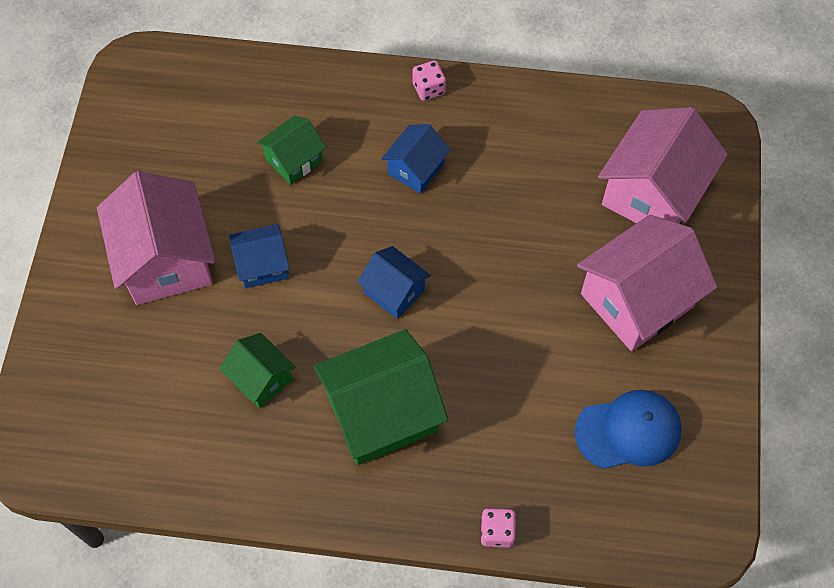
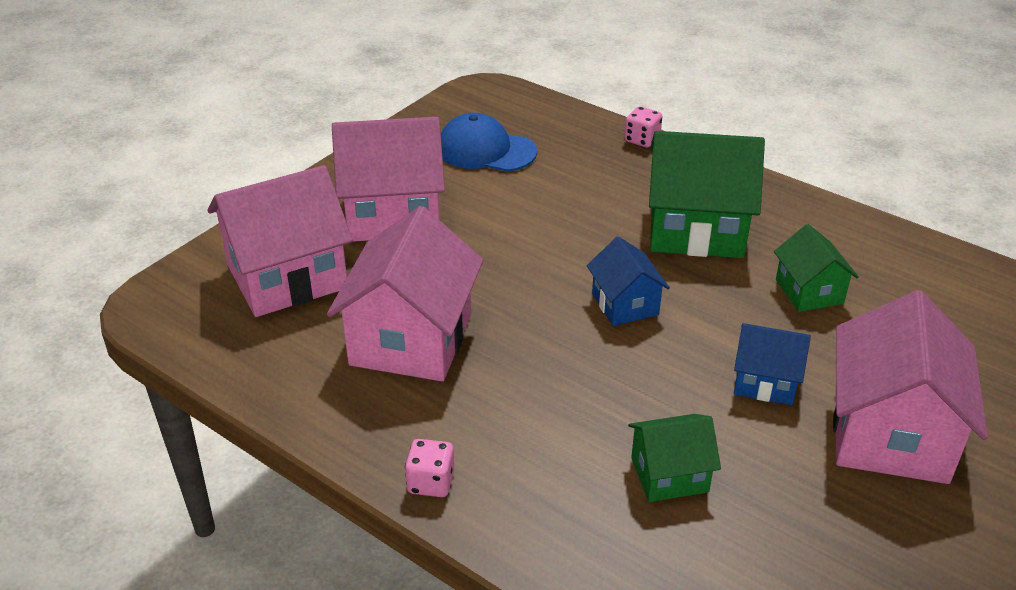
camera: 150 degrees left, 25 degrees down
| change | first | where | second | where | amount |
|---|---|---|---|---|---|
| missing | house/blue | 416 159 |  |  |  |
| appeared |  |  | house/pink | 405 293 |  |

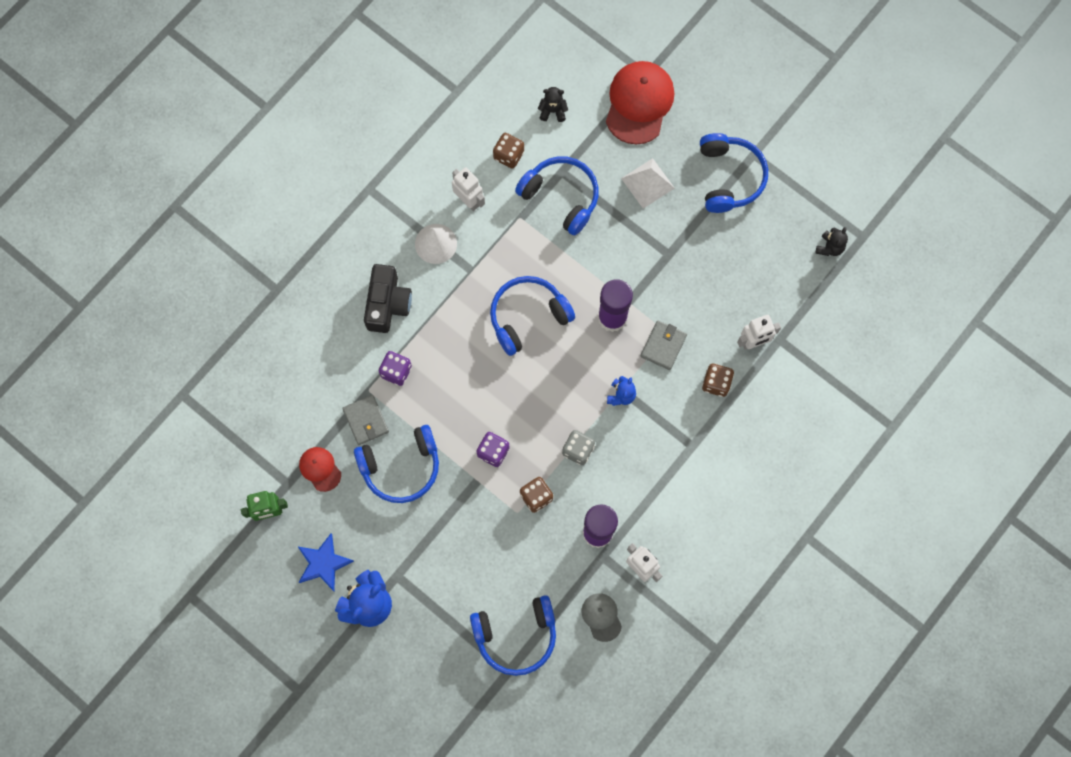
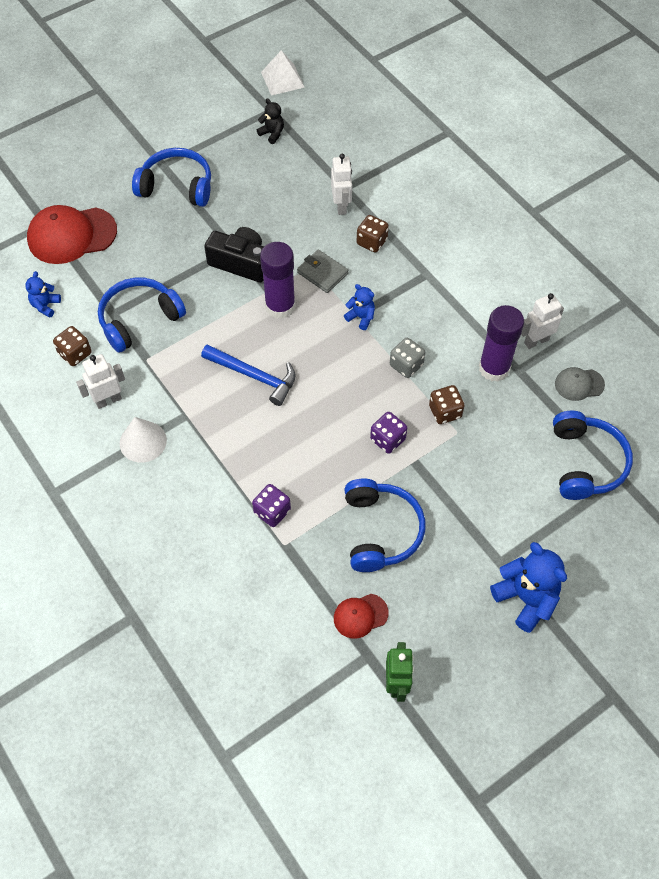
camera: 75 degrees left, 15 degrees down
| change | first | where | second | where | amount |
|---|---|---|---|---|---|
| missing | star shape/blue | 325 562 |  |  |  |
| missing | card wallet/grey | 365 420 |  |  |  |
| relocated | camera/jet-black | 388 298 |  | 234 254 |  |
| exchanged | headset/blue | 532 316 | carpenter's hammer/blue | 248 375 |  |
| colour | stuffed bear/jet-black | 553 104 | stuffed bear/blue | 43 294 |  |
| spun | cap/crimson | 640 102 |  | 72 234 | 45 degrees counterclockwise |
| relocated | pyramid shape/pure white | 648 183 |  | 283 73 |  |

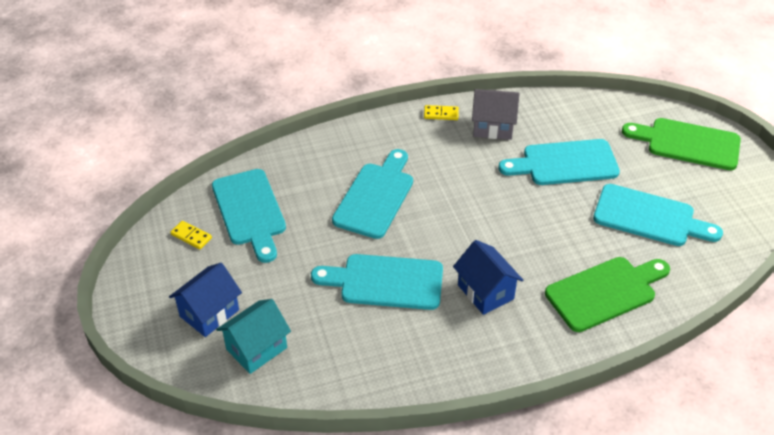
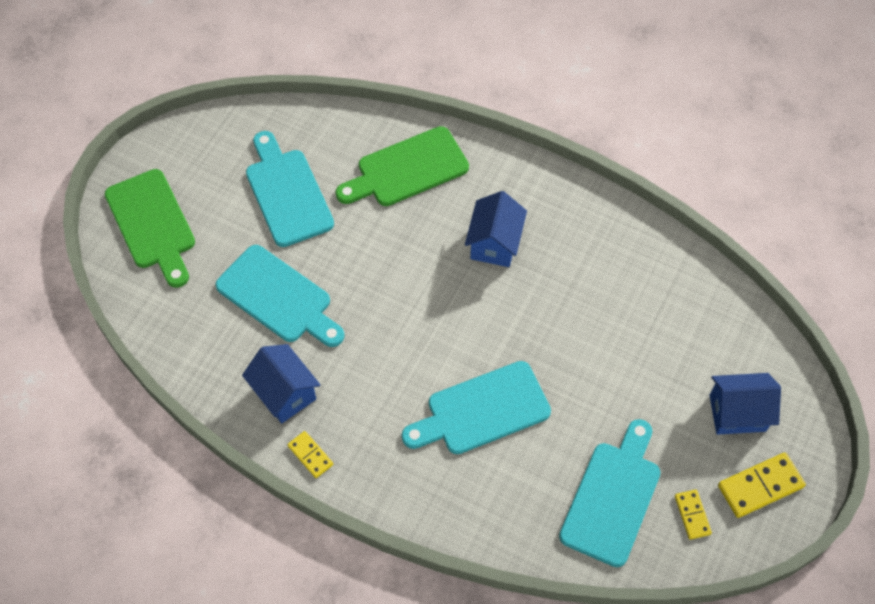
camera: 135 degrees left, 15 degrees up
| change | first | where | second | where | amount |
|---|---|---|---|---|---|
| missing | house/turquoise | 253 336 |  |  |  |
| missing | chopping board/turquoise | 377 282 |  |  |  |
| colour | house/grey | 496 114 | house/blue | 281 383 |  |
| spun | chopping board/leaf-green | 607 294 |  | 402 166 | 45 degrees counterclockwise |
| appeared |  |  | domino piece/bright yellow | 762 485 |  |

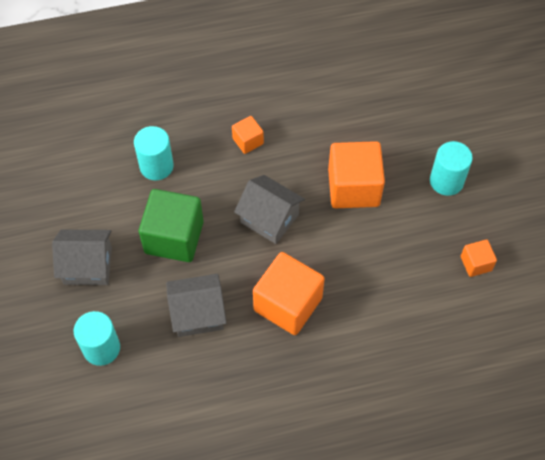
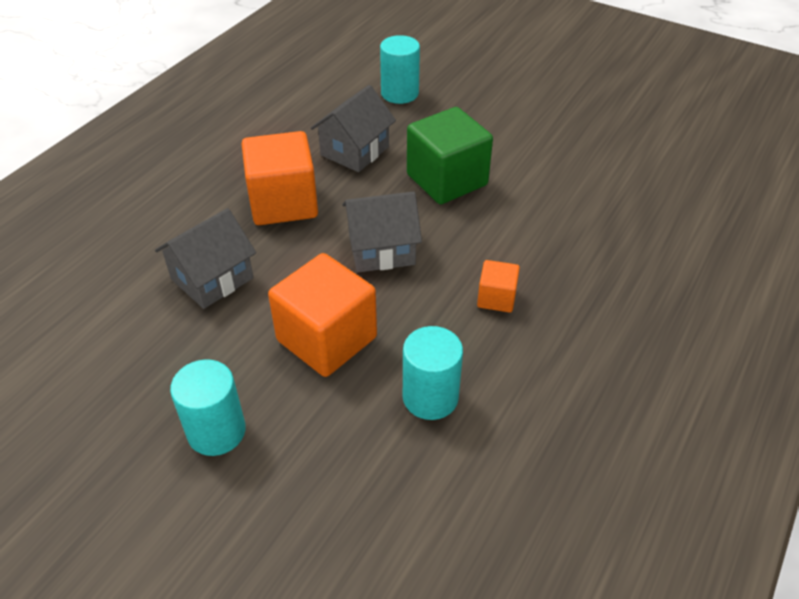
camera: 135 degrees right, 15 degrees down
| change | first | where | second | where | amount |
|---|---|---|---|---|---|
| relocated | house/grey | 82 257 |  | 205 258 |  |
| relocated | cylinder/turquoise | 154 153 |  | 433 373 |  |
| missing | cube/orange-coloured | 479 258 |  |  |  |

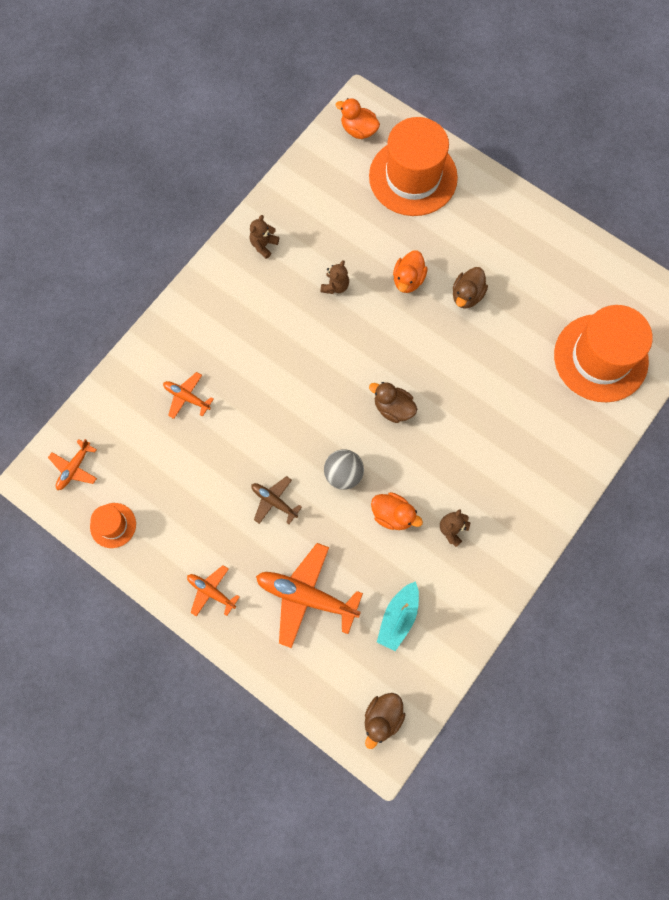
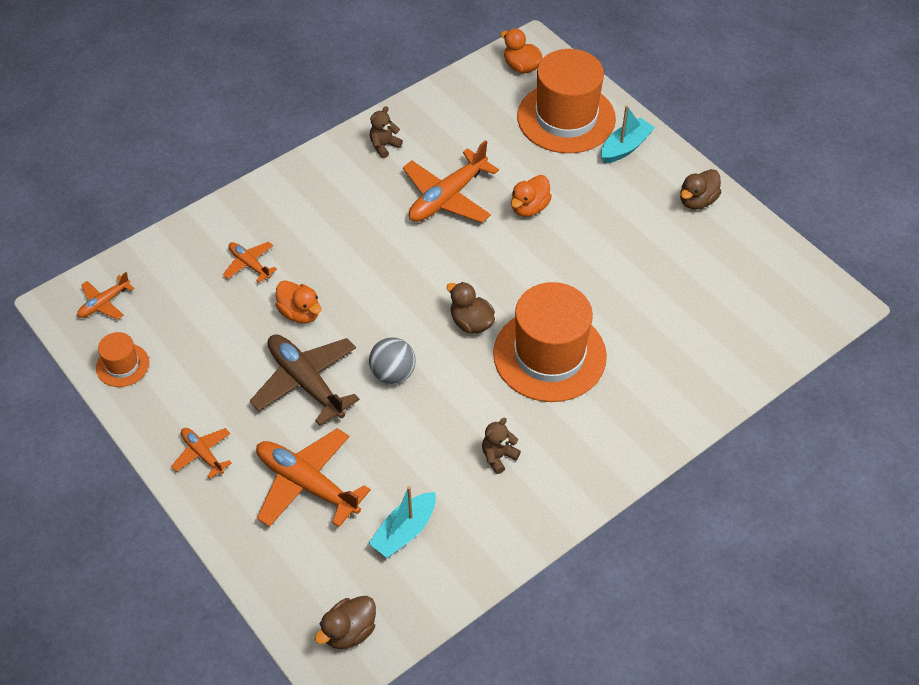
camera: 15 degrees right, 20 degrees down
| change | first | where | second | where | amount |
|---|---|---|---|---|---|
| size | toy plane/dark brown | 276 500 |  | 305 380 | x1.87 |
| exchanged | stuffed bear/dark brown | 334 277 | toy plane/orange-coloured | 451 181 |  |
| relocated | rubber duck/orange-coloured | 397 511 |  | 298 301 |  |
| relocated | rubber duck/dark brown | 470 288 |  | 700 189 |  |
| relocated | tall hat/orange-coloured | 603 353 |  | 550 342 |  |
| appeared |  |  | sailboat/turquoise | 628 134 |  |

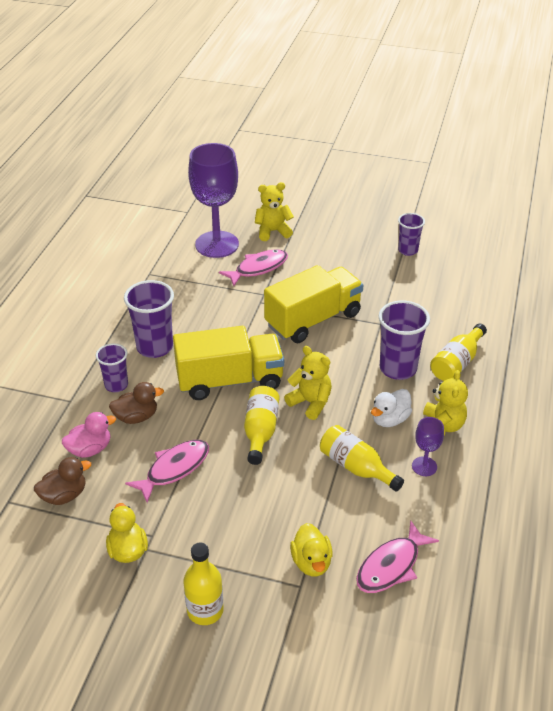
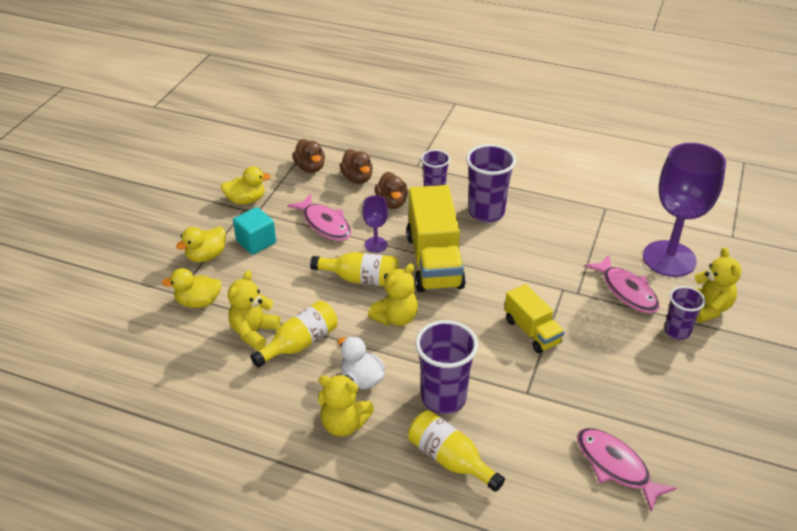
camera: 95 degrees right, 0 degrees up
| change | first | where | second | where | amount |
|---|---|---|---|---|---|
| colour | rubber duck/pink | 89 435 | rubber duck/dark brown | 356 166 |  |
| missing | flask/bright yellow | 204 583 |  |  |  |
| size | toy truck/bright yellow | 313 304 |  | 534 318 | x0.57 |
| relocated | fish figure/pink | 397 556 |  | 626 470 |  |
| relocated | tumbler/violet | 411 234 |  | 685 313 |  |
| relocated | chalice/violet | 428 446 |  | 375 224 |  |
| appeared |  |  | rubber duck/bright yellow | 201 244 |  |
| appeared |  |  | stuffed bear/bright yellow | 254 310 |  |
| appeared |  |  | cube/turquoise | 254 231 |  |

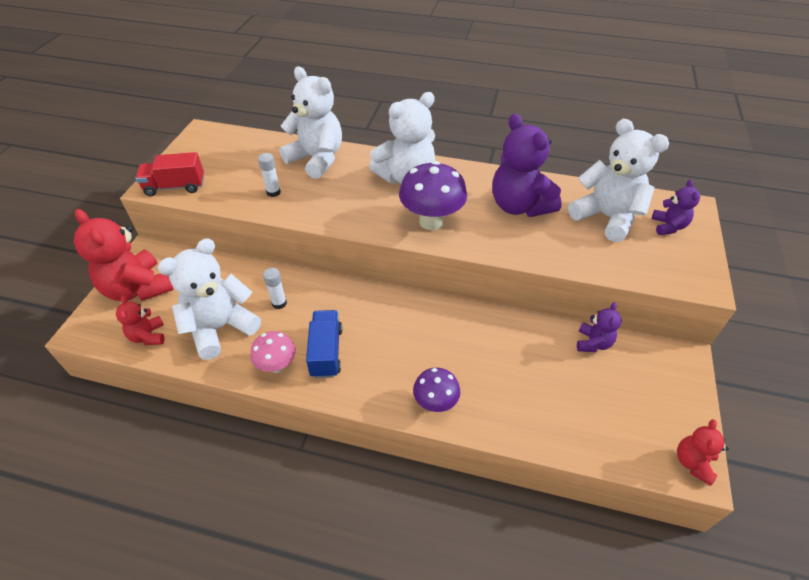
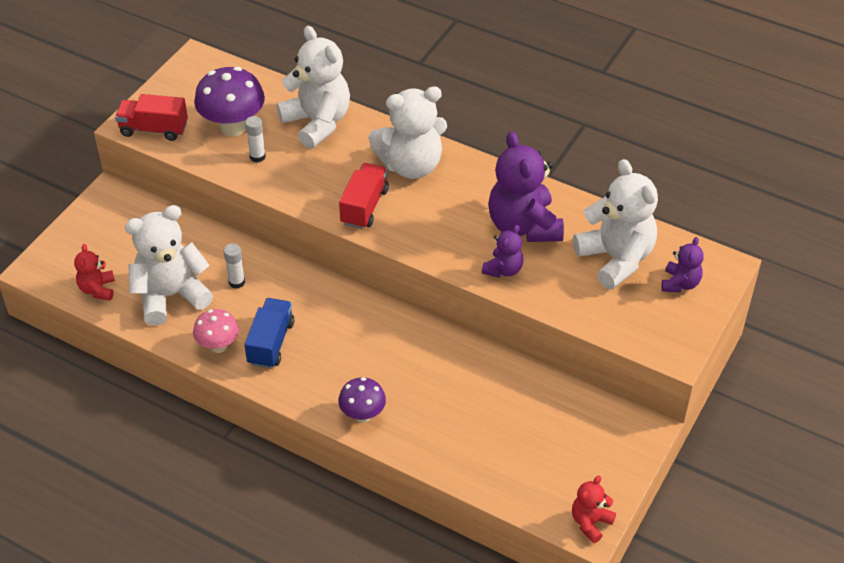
camera: 15 degrees right, 0 degrees up
| change | first | where | second | where | amount |
|---|---|---|---|---|---|
| missing | stuffed bear/crimson | 124 255 |  |  |  |
| relocated | toadstool/violet | 433 195 |  | 229 101 |  |
| relocated | stuffed bear/violet | 599 327 |  | 502 251 |  |
| appeared |  |  | toy truck/crimson | 364 196 |  |

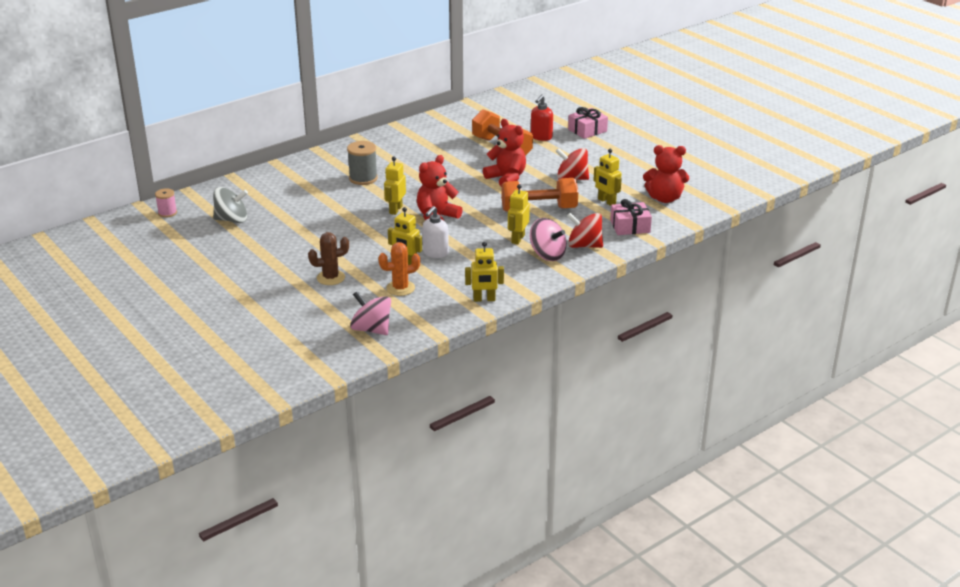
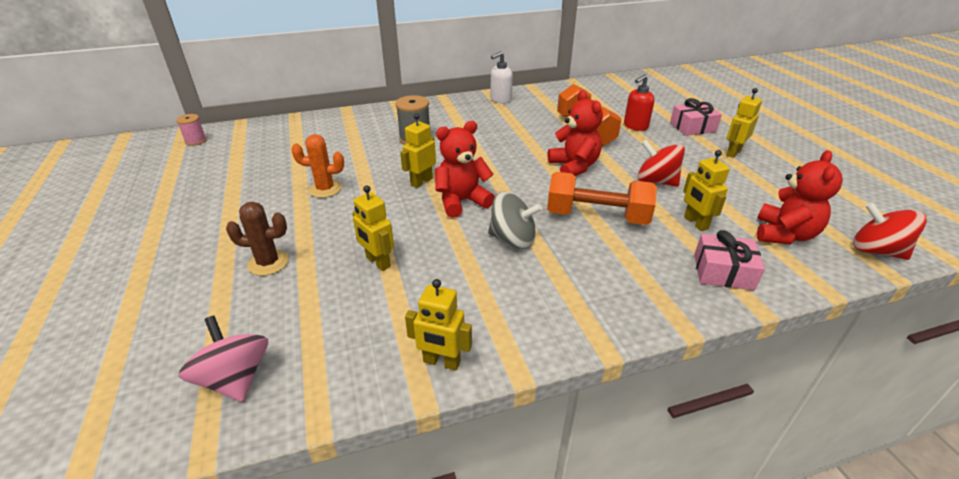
camera: 20 degrees right, 5 degrees up
| change | first | where | second | where | amount |
|---|---|---|---|---|---|
| relocated | spinning top/grey | 230 205 |  | 515 220 |  |
| relocated | prickly plant/orange-coloured | 399 269 |  | 317 166 |  |
| relocated | soap dispenser/pure white | 435 232 |  | 501 77 |  |
| relocated | toy robot/bright yellow | 519 214 |  | 744 123 |  |
| missing | spinning top/pink | 548 239 |  |  |  |
| relocated | spinning top/crimson | 585 230 |  | 890 231 |  |
| spun | stuffed bear/crimson | 666 174 |  | 800 197 | 90 degrees counterclockwise |

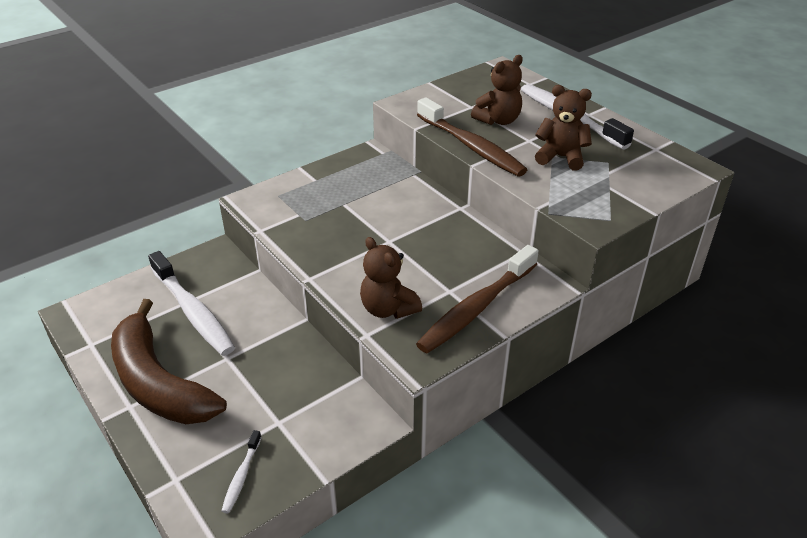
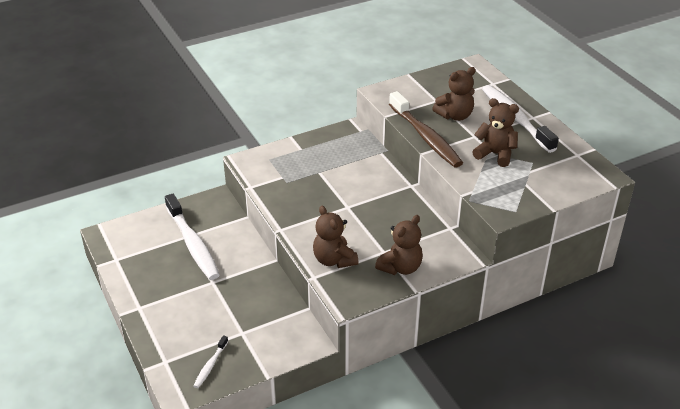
camera: 10 degrees right, 0 degrees up
| change | first | where | second | where | amount |
|---|---|---|---|---|---|
| missing | banana fruit/dark brown | 169 361 |  |  |  |
| exchanged | tooth brush/dark brown | 477 299 | stuffed bear/dark brown | 399 245 |  |

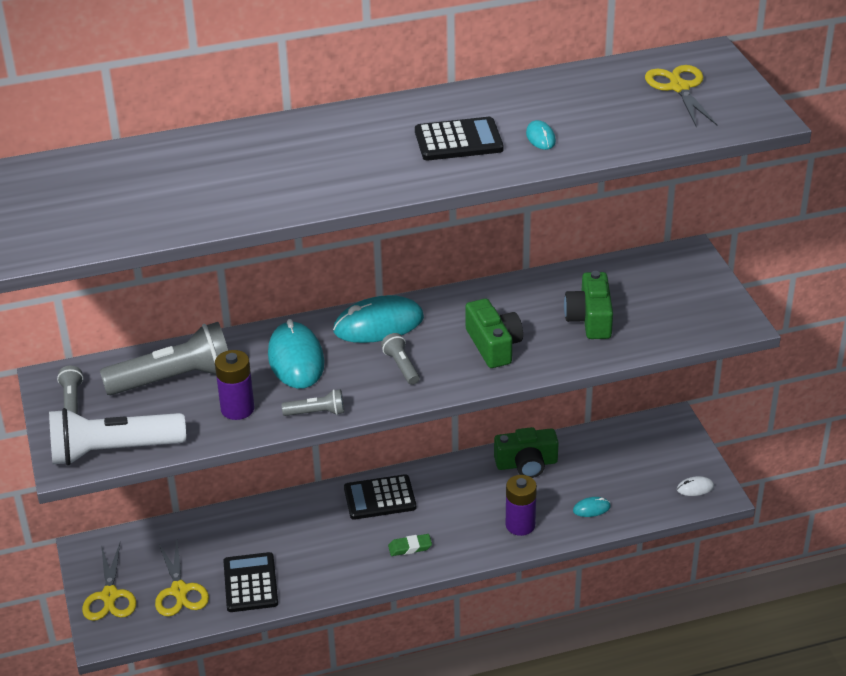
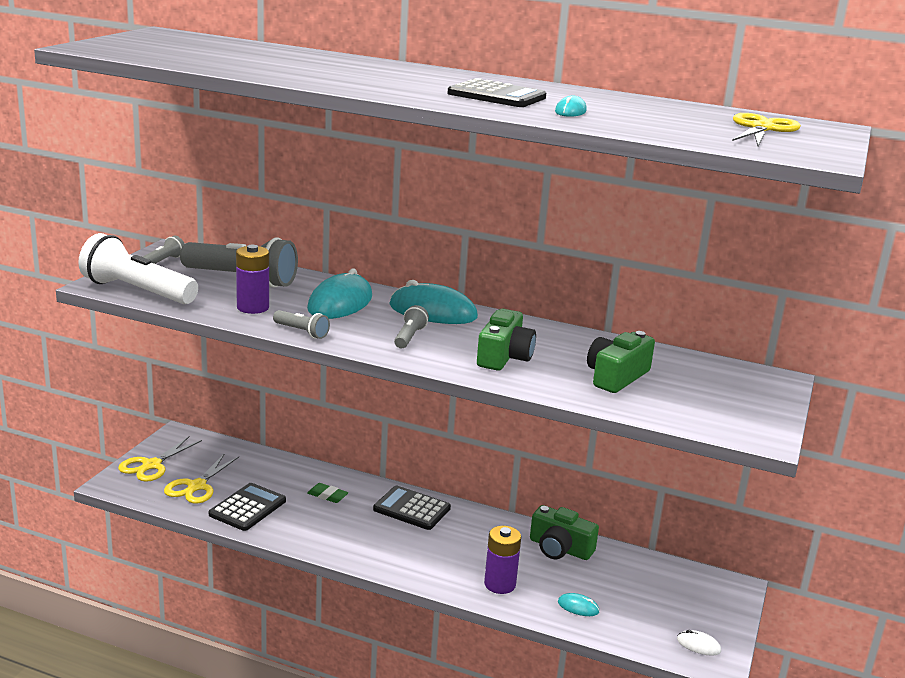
camera: 35 degrees right, 15 degrees down
| change | first | where | second | where | amount |
|---|---|---|---|---|---|
| relocated | eraser/leaf-green | 410 545 |  | 327 493 |  |

